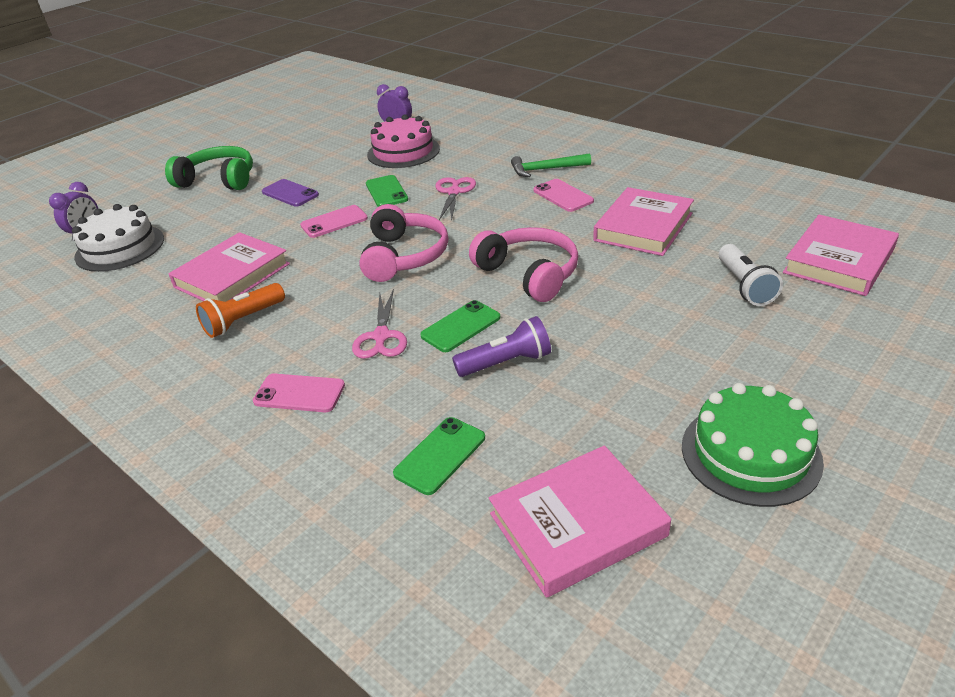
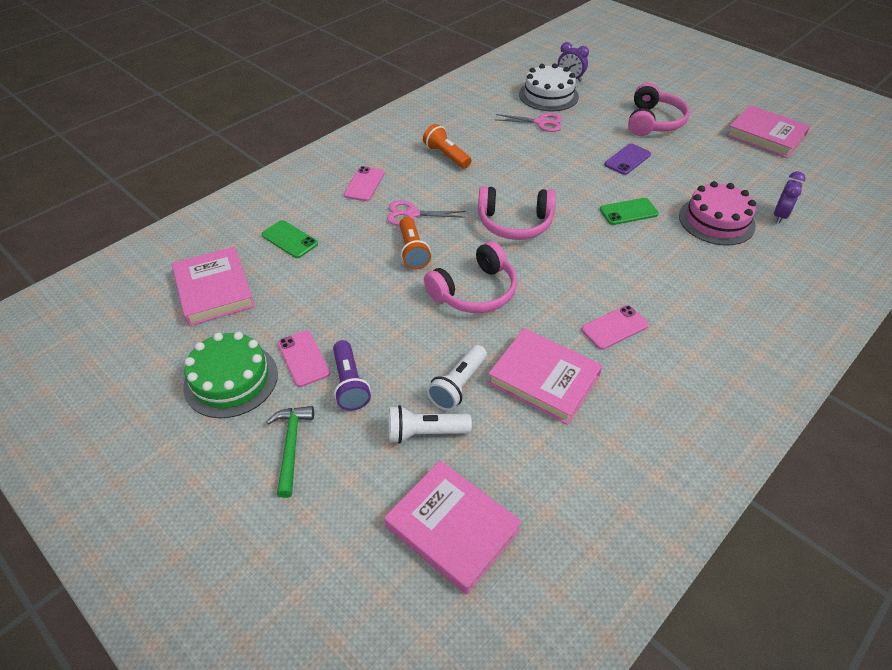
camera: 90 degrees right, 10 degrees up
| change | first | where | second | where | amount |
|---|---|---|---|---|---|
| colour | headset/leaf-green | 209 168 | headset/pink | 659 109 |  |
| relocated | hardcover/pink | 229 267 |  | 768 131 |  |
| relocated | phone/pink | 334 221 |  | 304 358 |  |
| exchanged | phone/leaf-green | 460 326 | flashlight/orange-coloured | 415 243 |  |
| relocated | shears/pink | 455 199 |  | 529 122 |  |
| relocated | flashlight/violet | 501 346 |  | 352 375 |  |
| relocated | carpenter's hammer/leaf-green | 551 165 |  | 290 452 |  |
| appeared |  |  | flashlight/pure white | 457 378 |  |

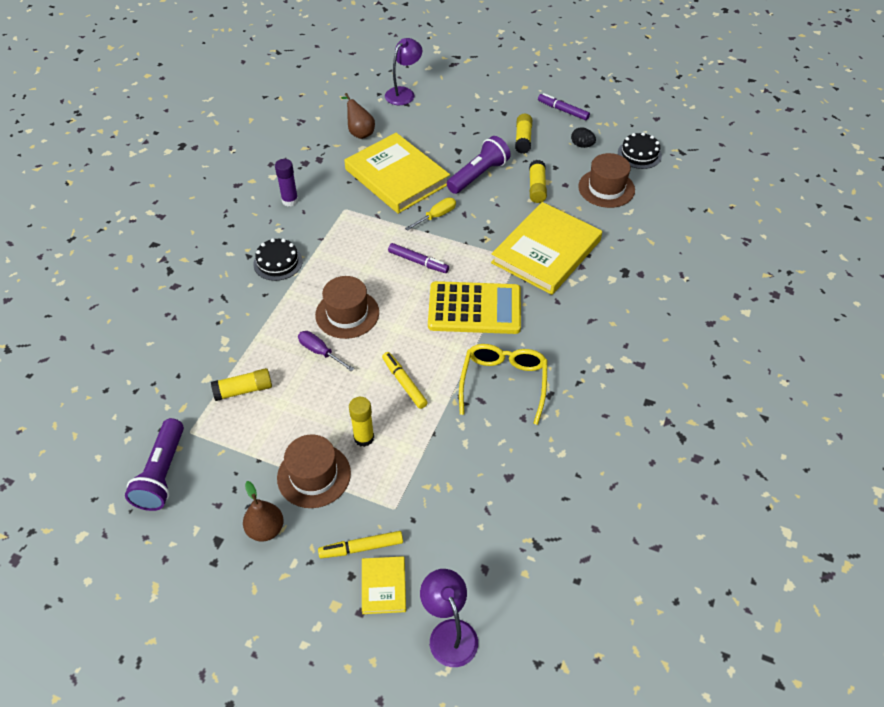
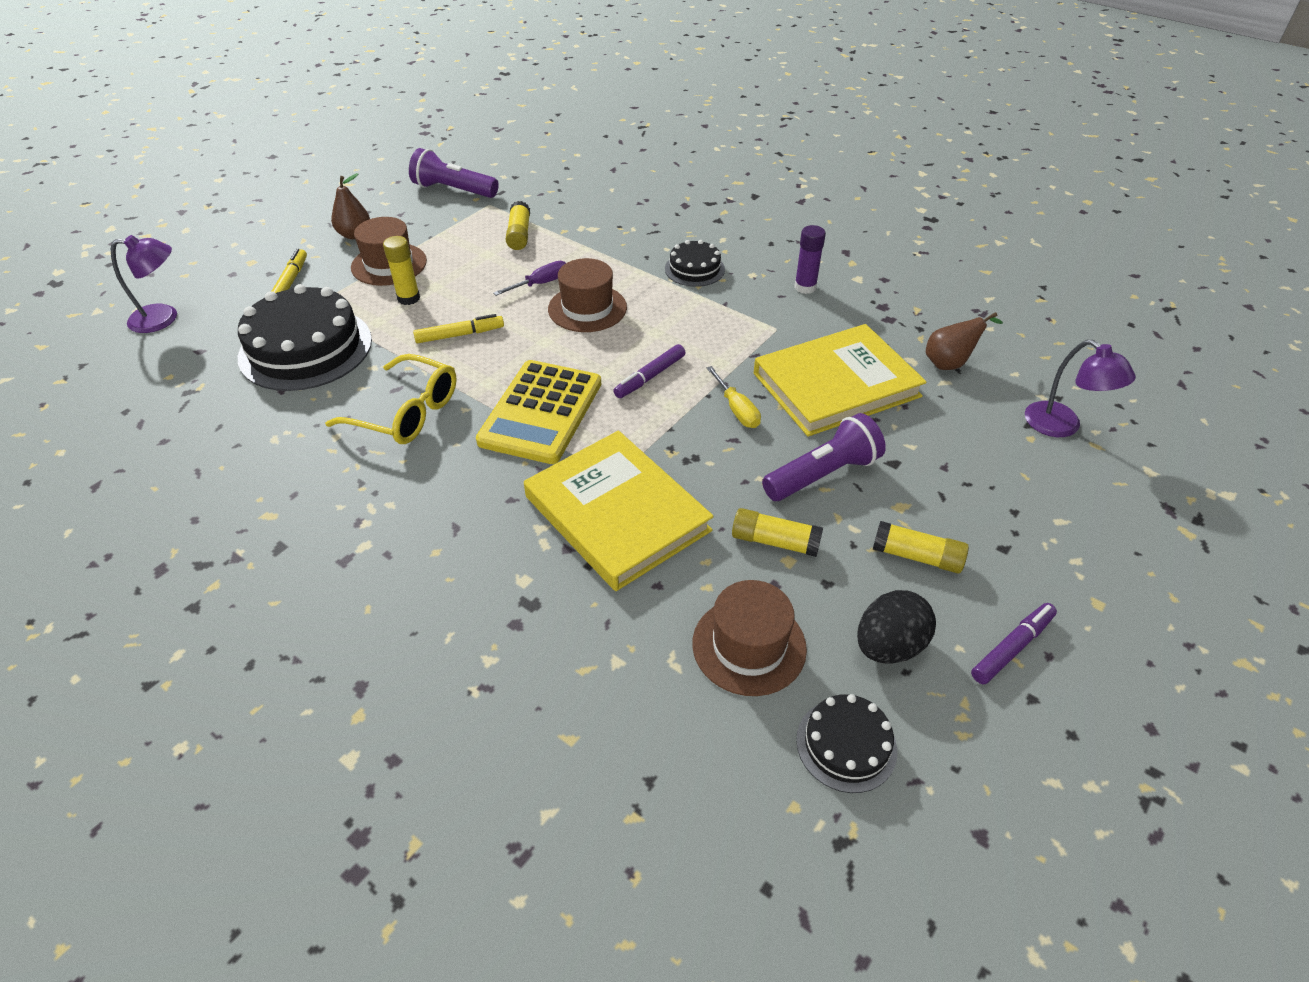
camera: 105 degrees right, 5 degrees down
| change | first | where | second | where | amount |
|---|---|---|---|---|---|
| missing | hardcover/bright yellow | 384 585 |  |  |  |
| spun | flashlight/violet | 479 165 |  | 824 457 | 90 degrees counterclockwise |
| size | egg/jet-black | 583 137 |  | 896 627 | x1.62 |
| appeared |  |  | gateau/jet-black | 305 337 |  |

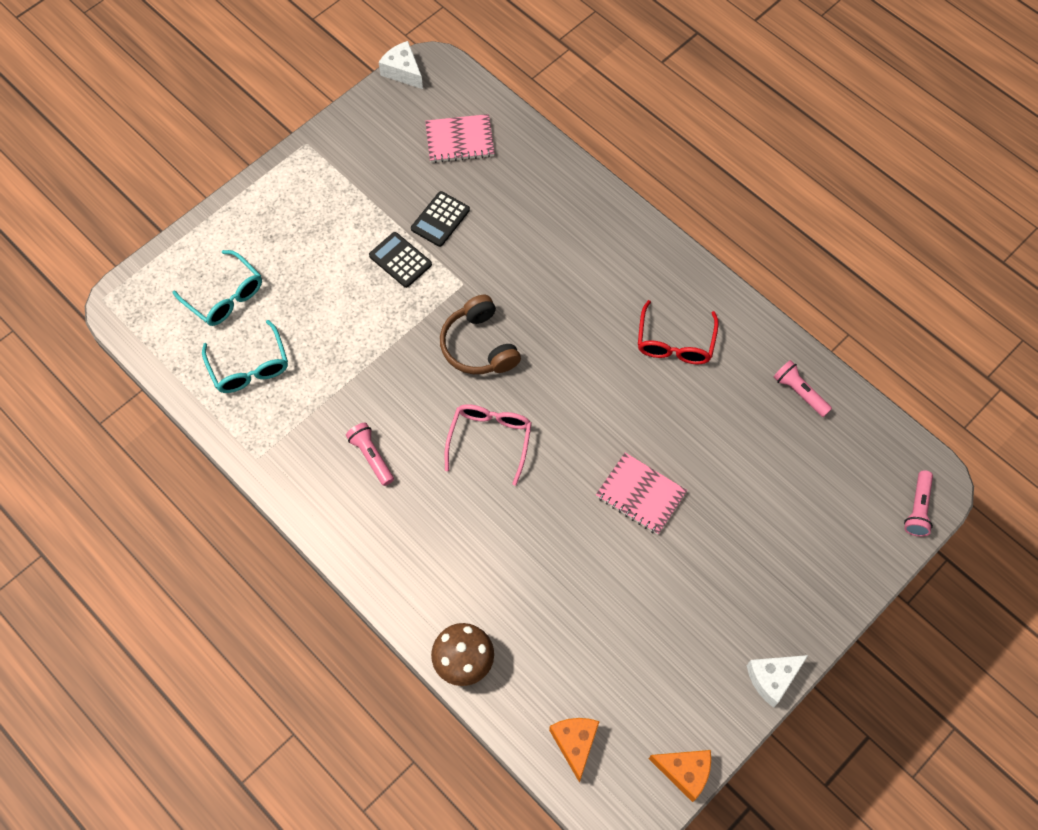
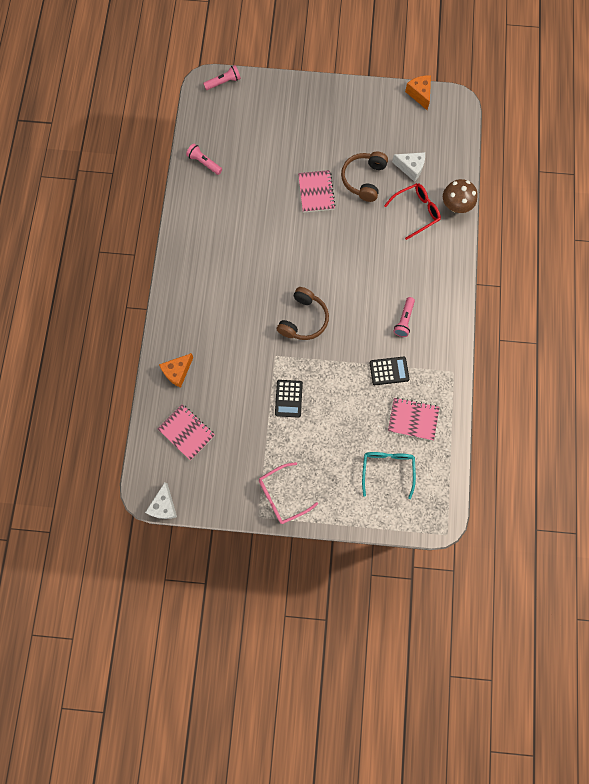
camera: 130 degrees left, 10 degrees up
| change | first | where | second | where | amount |
|---|---|---|---|---|---|
| exchanged | glasses/turquoise | 245 356 | notebook/pink | 413 419 |  |
| relocated | calculator/jet-black | 440 219 |  | 389 370 |  |
| relocated | glasses/pink | 488 445 |  | 288 493 |  |
| relocated | cheese wedge/orange-coloured | 574 750 |  | 176 370 |  |
| relocated | glasses/crimson | 678 332 |  | 412 211 |  |
| relocated | cheese wedge/pure white | 777 681 |  | 408 167 |  |
| spun | flashlight/pink | 803 388 |  | 204 159 | 120 degrees clockwise |
| appeared |  |  | headset/dark brown | 364 177 |  |

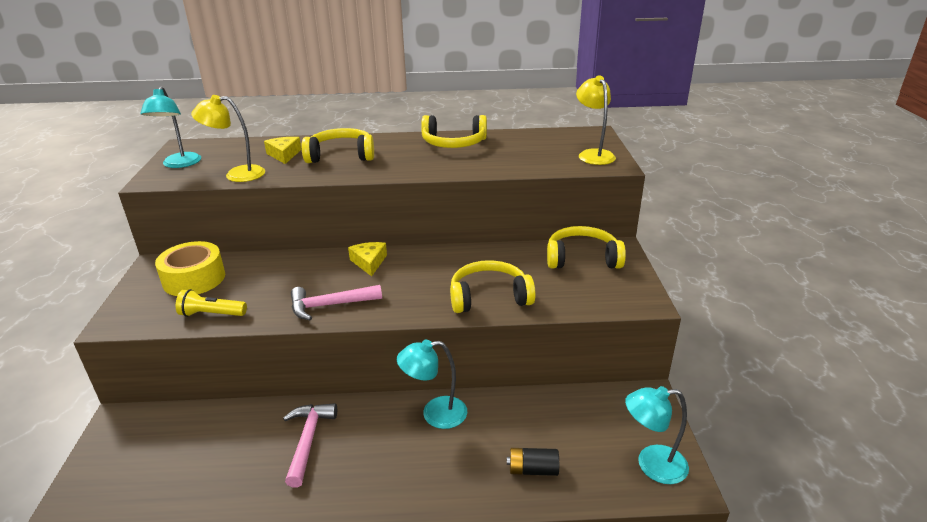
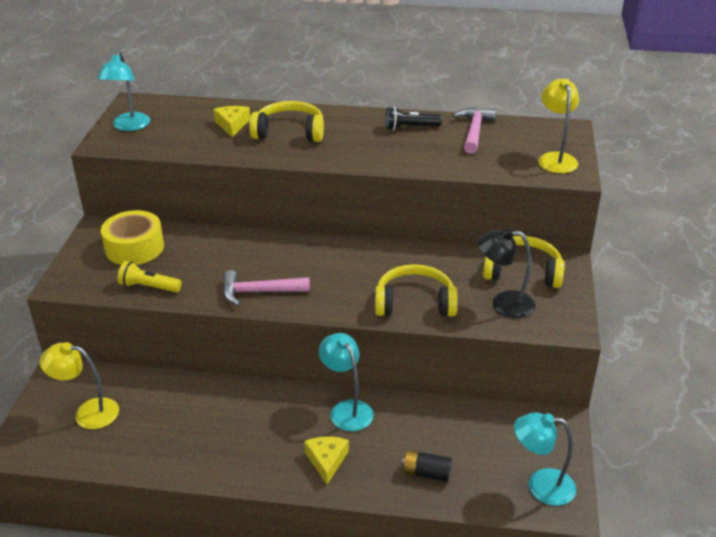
camera: 10 degrees right, 5 degrees up
| change | first | where | second | where | amount |
|---|---|---|---|---|---|
| relocated | desk lamp/bright yellow | 228 138 |  | 79 385 |  |
| relocated | carpenter's hammer/pink | 310 445 |  | 474 130 |  |
| relocated | cheese wedge/bright yellow | 367 259 |  | 326 460 |  |
| spun | desk lamp/turquoise | 432 384 |  | 346 382 | 60 degrees clockwise |
| exchanged | headset/bright yellow | 454 131 | flashlight/jet-black | 414 118 |  |
| appeared |  |  | desk lamp/jet-black | 507 273 |  |

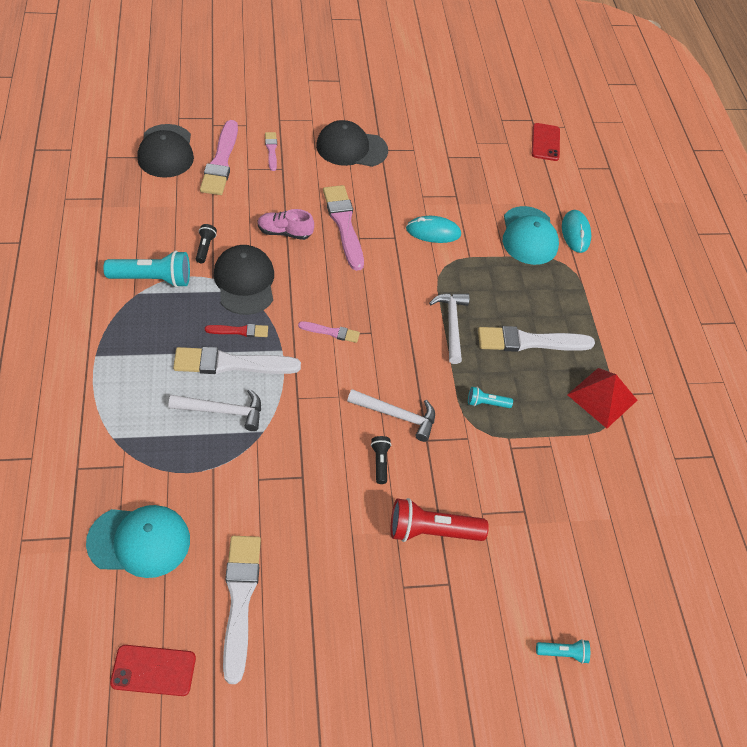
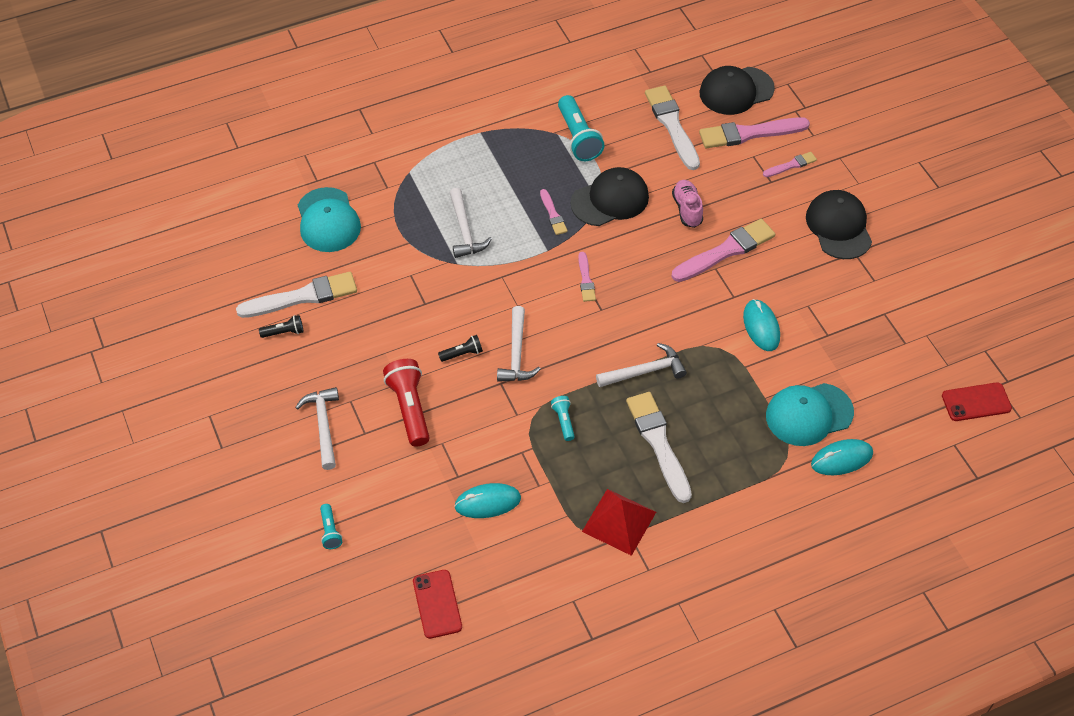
camera: 80 degrees right, 0 degrees up
| change | first | where | second | where | amount |
|---|---|---|---|---|---|
| relocated | phone/crimson | 153 670 |  | 437 604 |  |
| relocated | paintbrush/pure white | 237 360 |  | 672 127 |  |
| relocated | flashlight/jet-black | 206 243 |  | 281 326 |  |
| colour | paintbrush/crimson | 236 330 | paintbrush/pink | 554 212 |  |
| appeared |  |  | carpenter's hammer/pure white | 317 428 |  |
| appeared |  |  | mouse/turquoise | 487 500 |  |

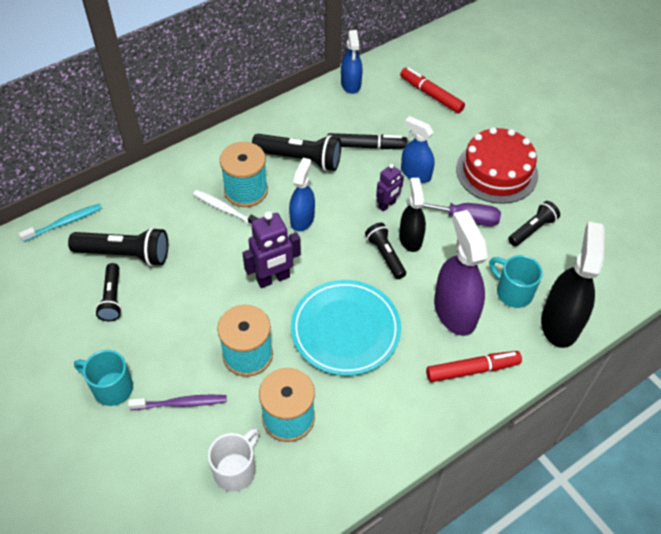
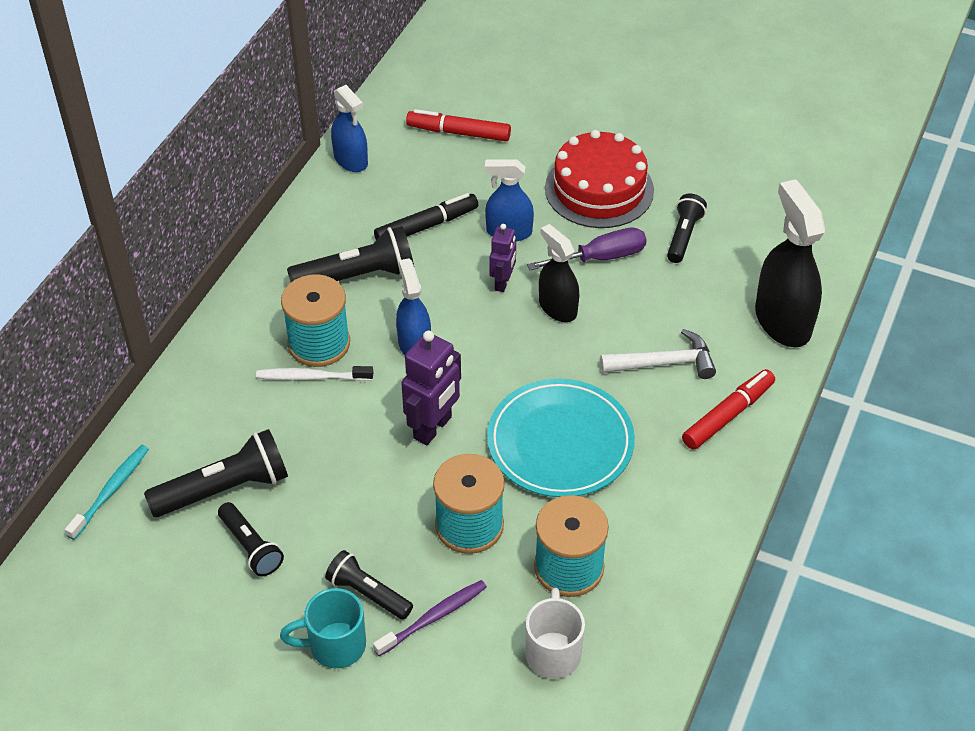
camera: 30 degrees left, 5 degrees down
| change | first | where | second | where | amount |
|---|---|---|---|---|---|
| relocated | flashlight/jet-black | 385 251 |  | 369 585 |  |
| exchanged | spray bottle/violet | 461 273 | carpenter's hammer/pure white | 658 354 |  |
| missing | mug/turquoise | 516 281 |  |  |  |

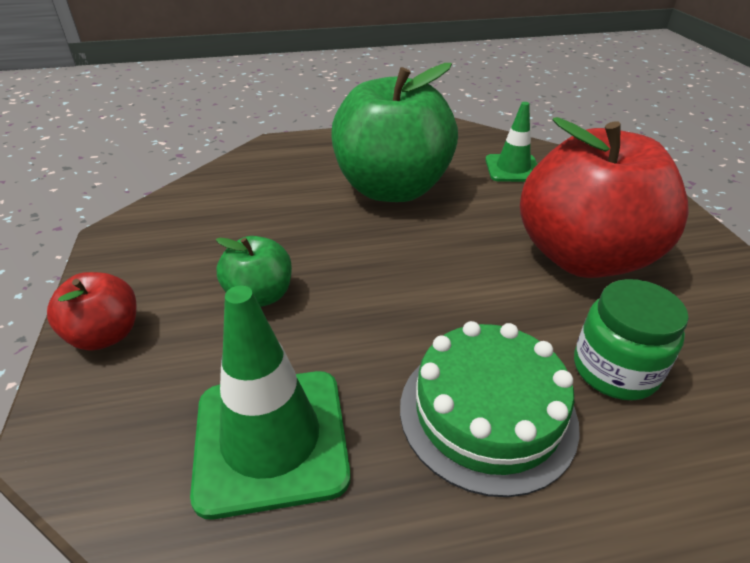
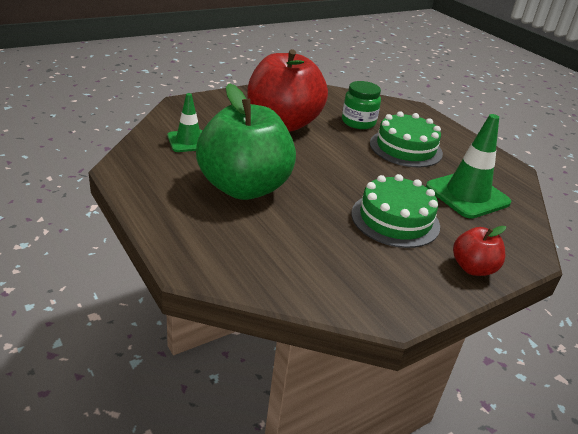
camera: 115 degrees left, 5 degrees down
| change | first | where | second | where | amount |
|---|---|---|---|---|---|
| exchanged | apple fruit/leaf-green | 254 271 | gateau/leaf-green | 395 211 |  |

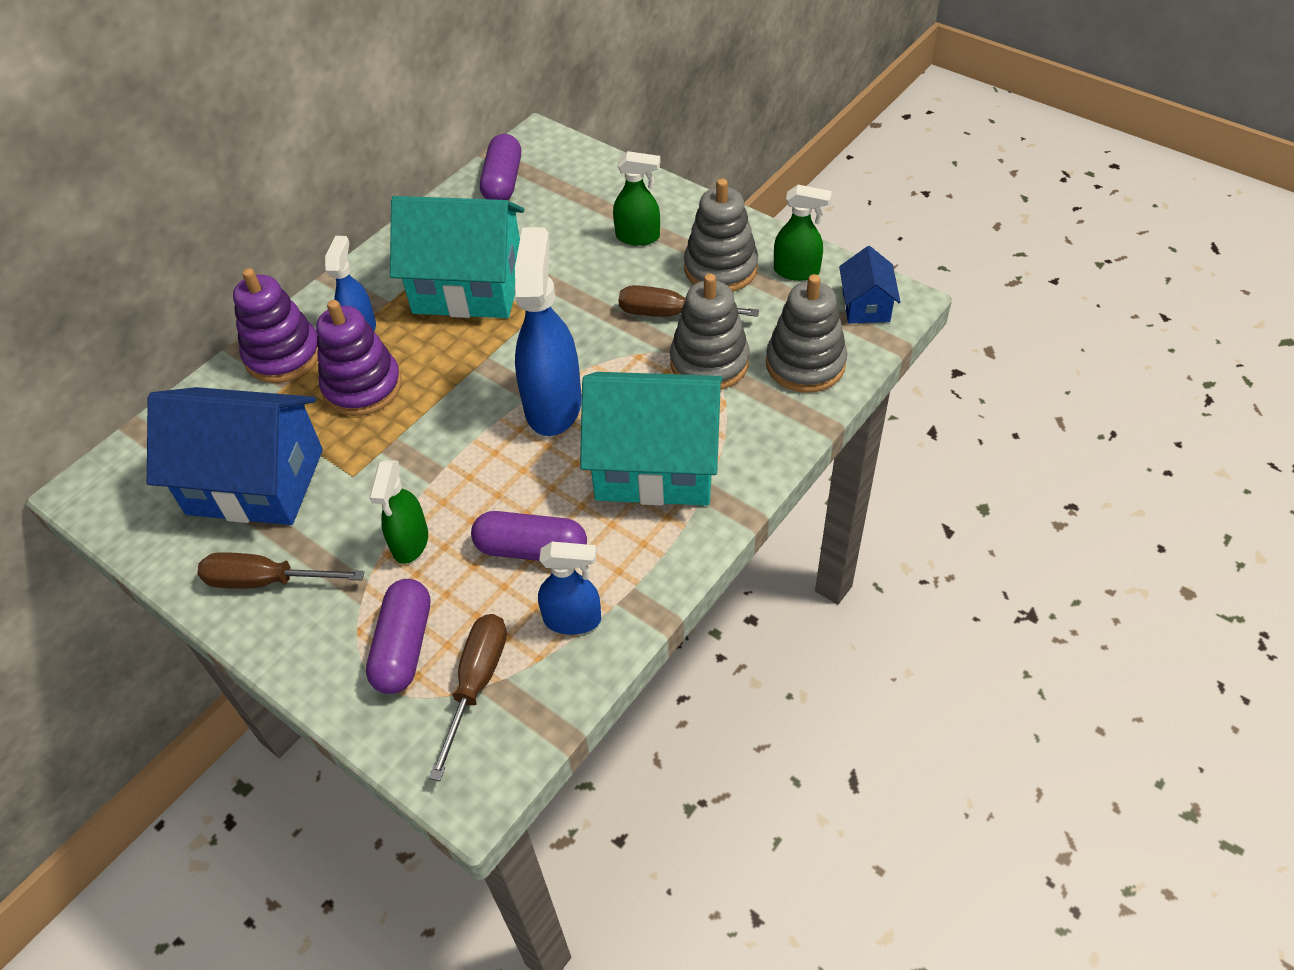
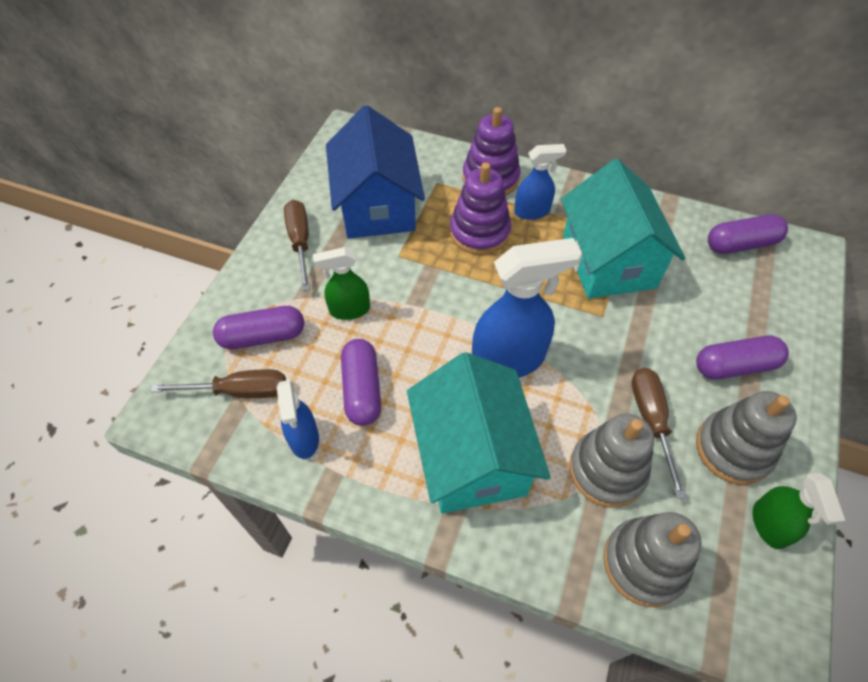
camera: 70 degrees right, 5 degrees up
| change | first | where | second | where | amount |
|---|---|---|---|---|---|
| exchanged | spray bottle/leaf-green | 637 198 | capsule/violet | 742 357 |  |
| missing | house/blue | 870 284 |  |  |  |

